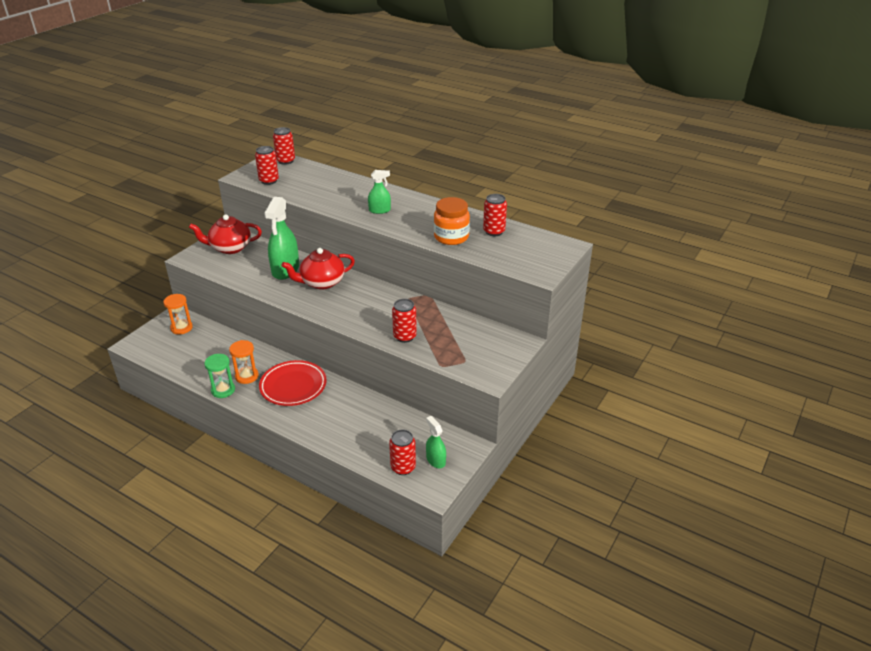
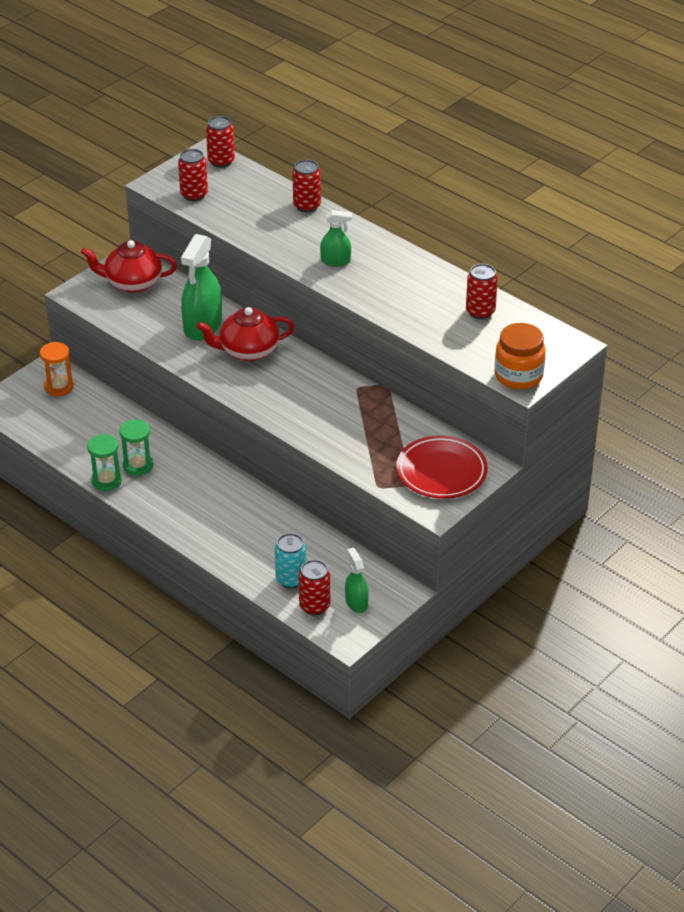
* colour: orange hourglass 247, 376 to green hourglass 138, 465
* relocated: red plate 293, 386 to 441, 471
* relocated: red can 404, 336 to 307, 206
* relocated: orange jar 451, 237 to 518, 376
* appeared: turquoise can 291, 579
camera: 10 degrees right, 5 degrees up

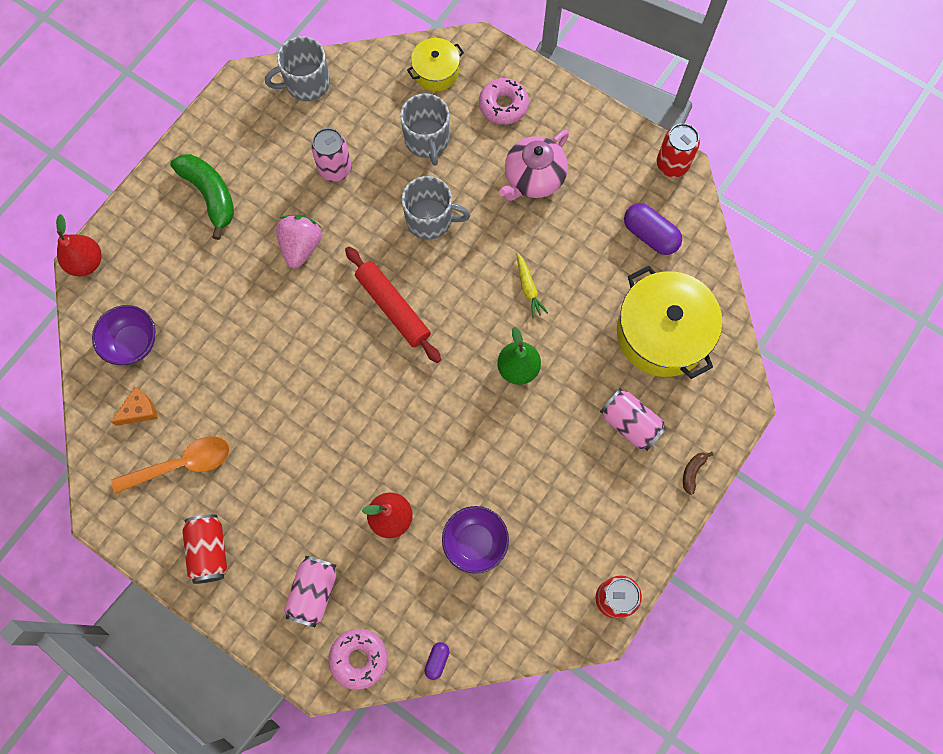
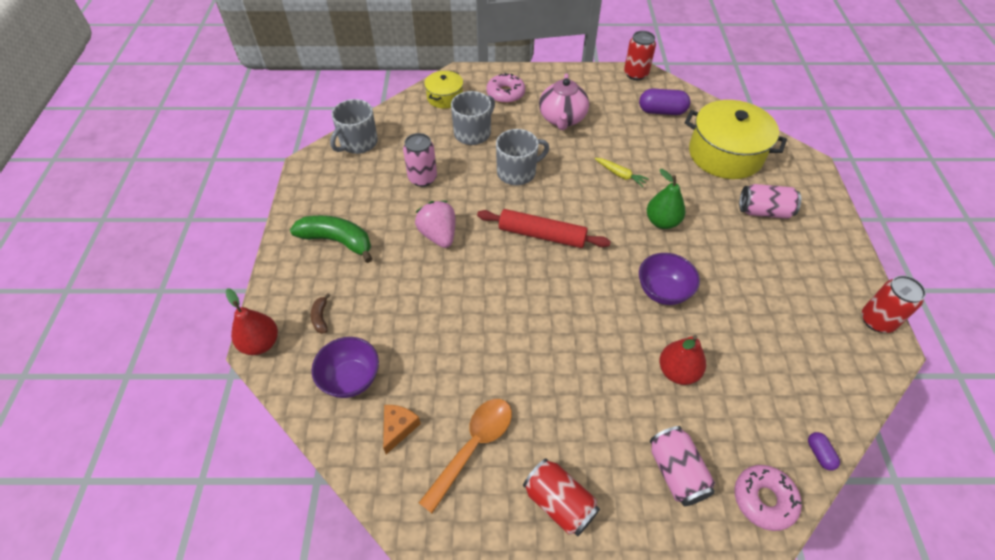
* spun: grey mug 427, 140 = 473, 133 90 degrees counterclockwise
* relocated: purple bowl 475, 542 to 663, 291
* relocated: brown banana 692, 472 to 321, 317
camera: 35 degrees left, 20 degrees down

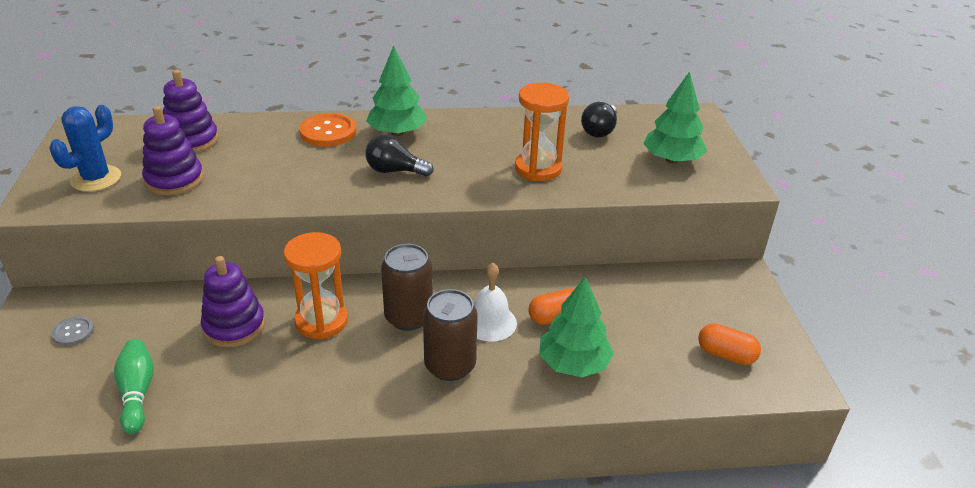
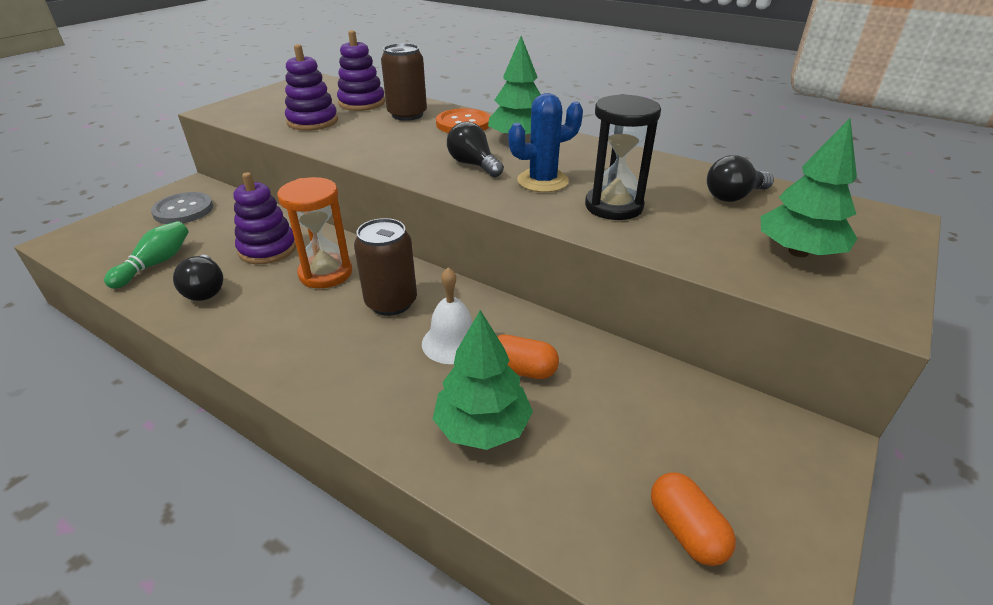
* relocated: blue cactus 96, 179 to 542, 181
* size: grey button 73, 332 = 183, 210 x1.76
* relocated: brown can 450, 365 to 407, 115
* colour: orange hourglass 538, 168 to black hourglass 613, 206
* appeared: black light bulb 205, 290
camera: 40 degrees right, 0 degrees up

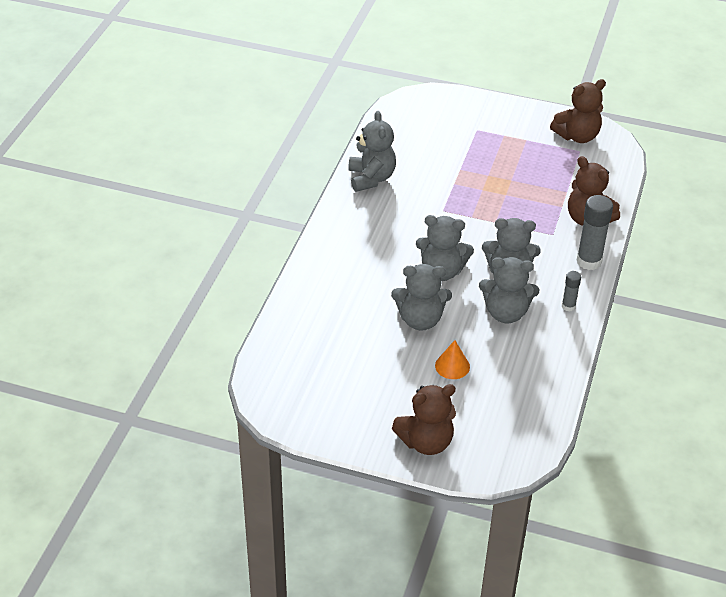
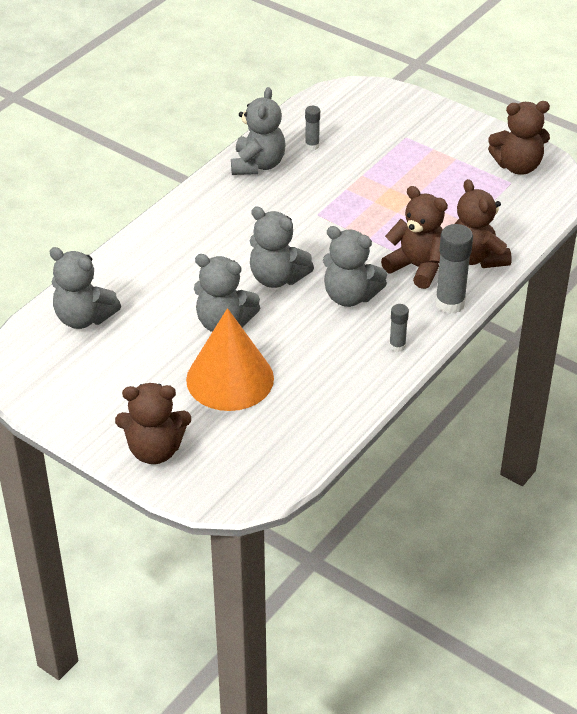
* size: orange cone 452, 366 = 230, 379 x2.18
* relocated: grey teddy bear 506, 313 to 84, 318
* appeared: grey glue stick 312, 145
* appeared: brown teddy bear 417, 267
camera: 20 degrees right, 0 degrees up

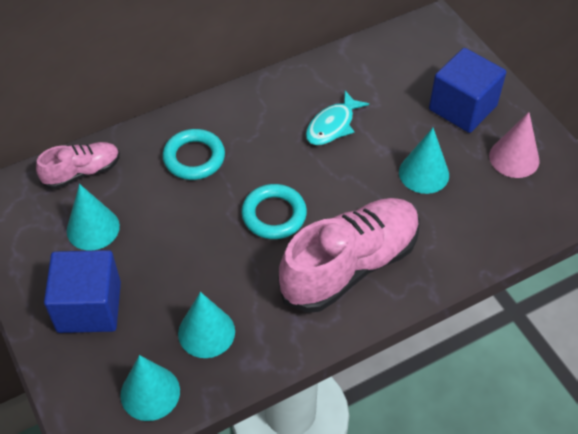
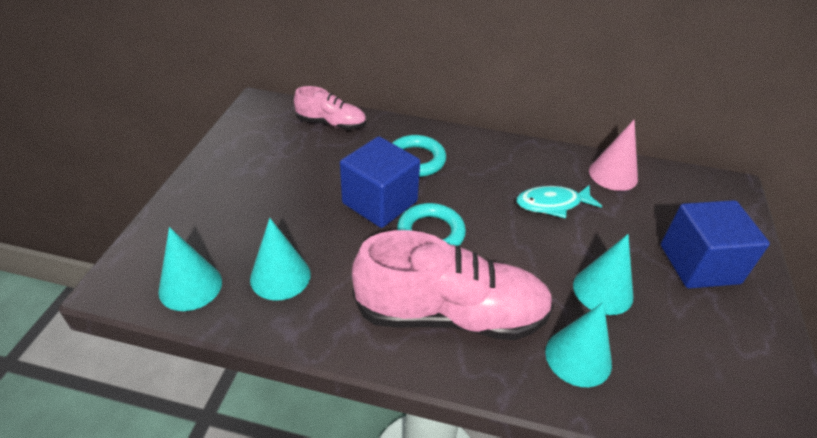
* relocated: blue cube 89, 307 to 380, 202
* relocated: turquoise cone 93, 228 to 578, 357
* relocated: pink cone 514, 158 to 613, 174
camera: 40 degrees right, 10 degrees down

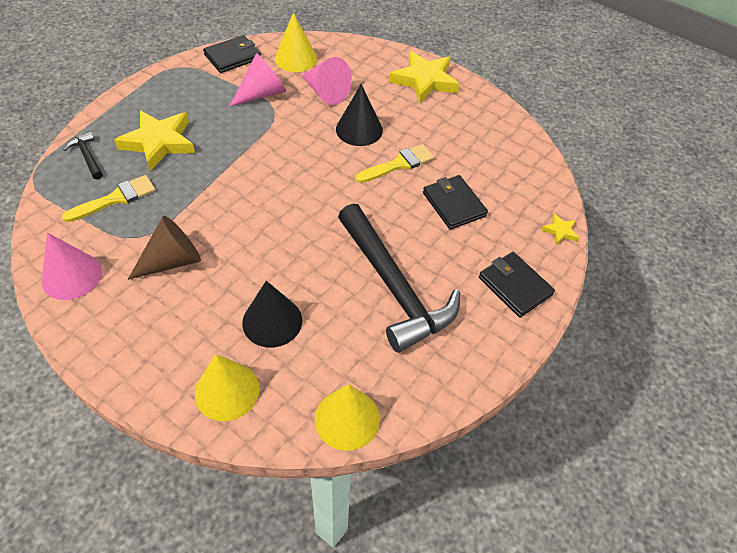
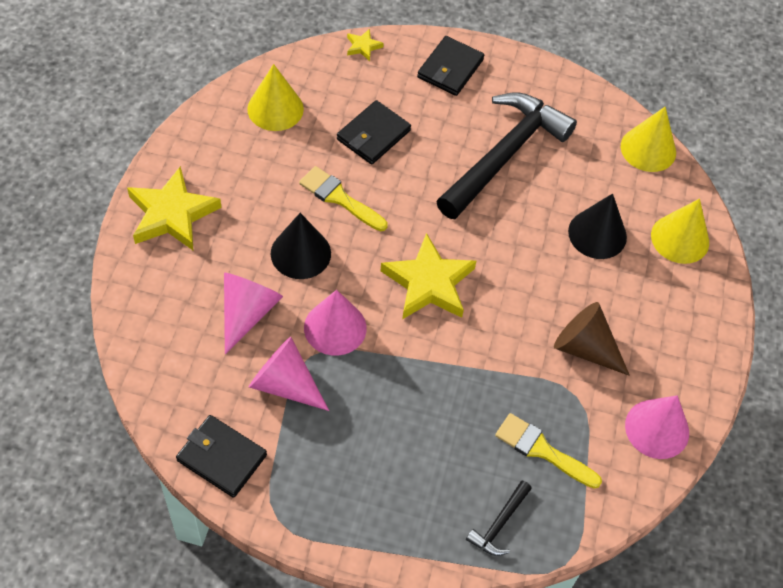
* relocated: yellow star 159, 142 to 428, 283
* relocated: yellow cone 296, 58 to 275, 108
* appeared: pink cone 335, 327
camera: 115 degrees left, 5 degrees up

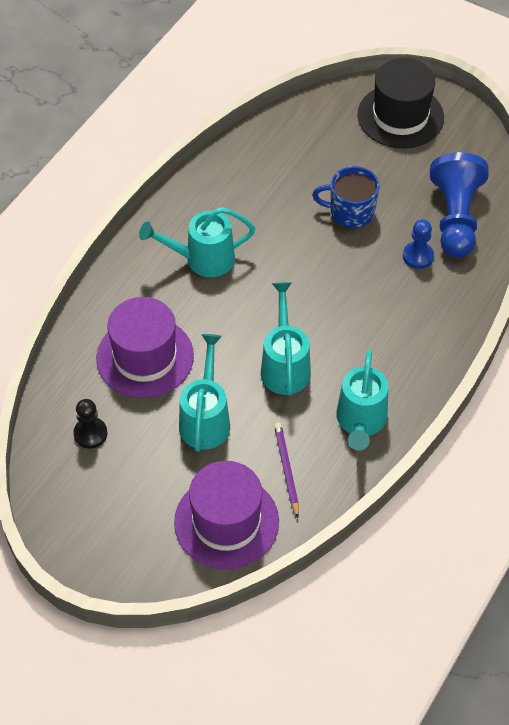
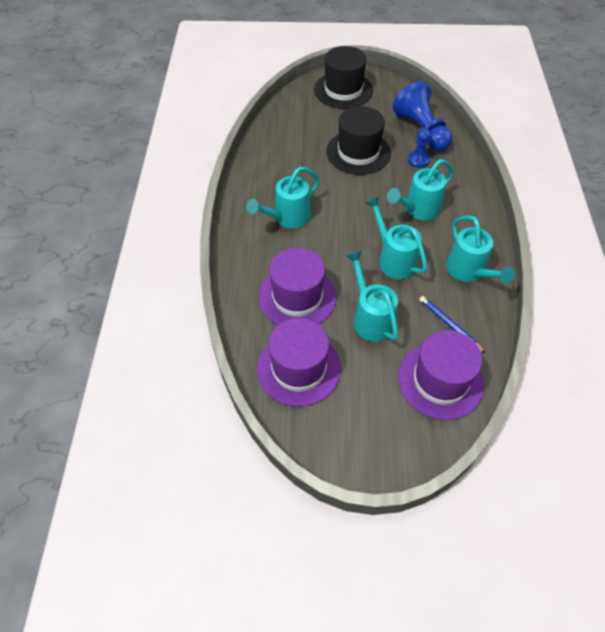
* exchanged: black pawn 90, 434 to purple hat 299, 368
* colour: purple pencil 286, 469 to blue pencil 449, 325
* exchanged: blue mug 350, 212 to black hat 358, 152
* appeared: turquoise watering can 418, 209
camera: 30 degrees left, 0 degrees up

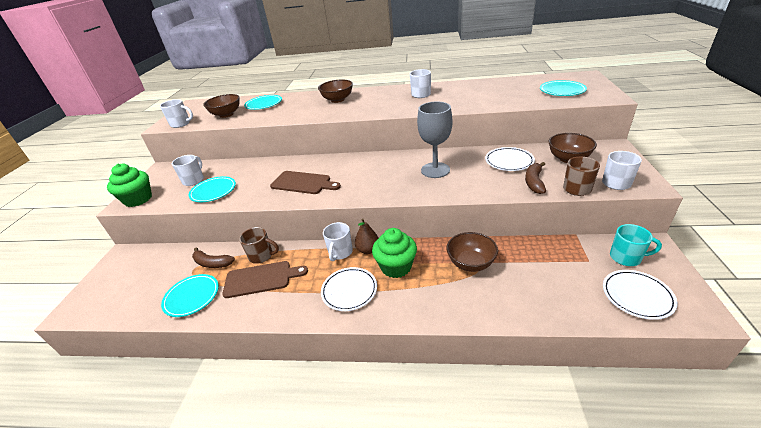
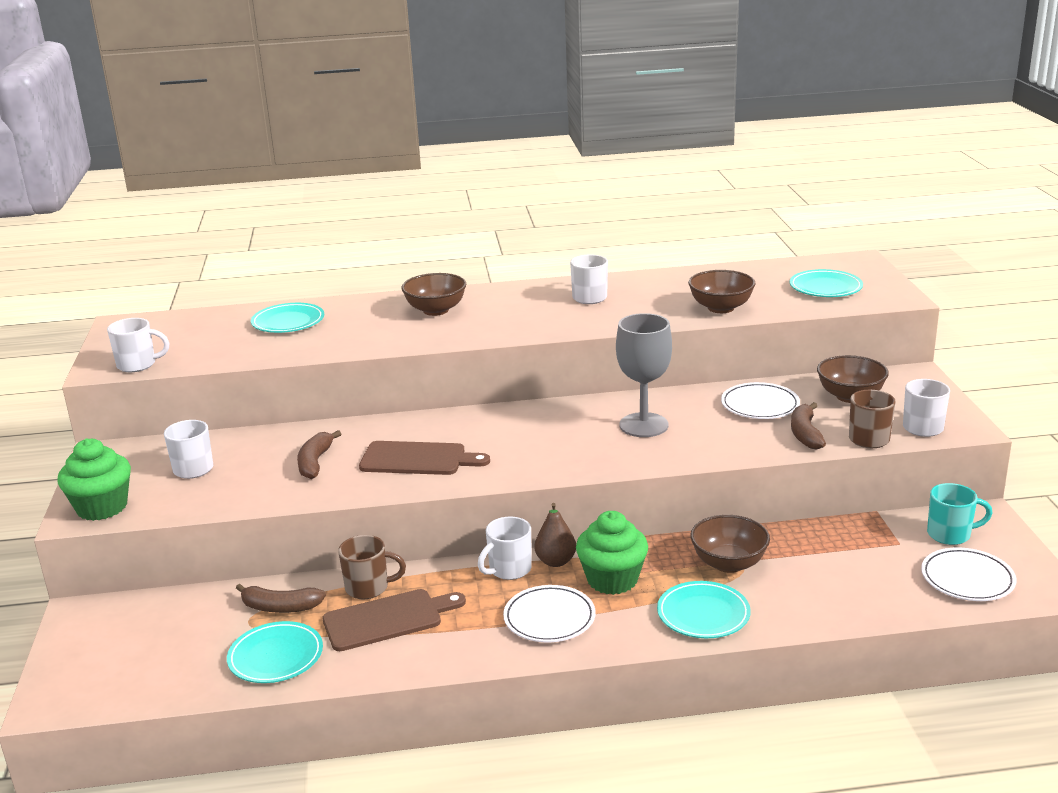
* relocated: turquoise plate 213, 191 to 703, 614
* relocated: brown bowl 226, 114 to 721, 308
* spun: white mug 340, 252 = 509, 570 45 degrees clockwise
* appeared: brown banana 315, 462
camera: 15 degrees left, 10 degrees down

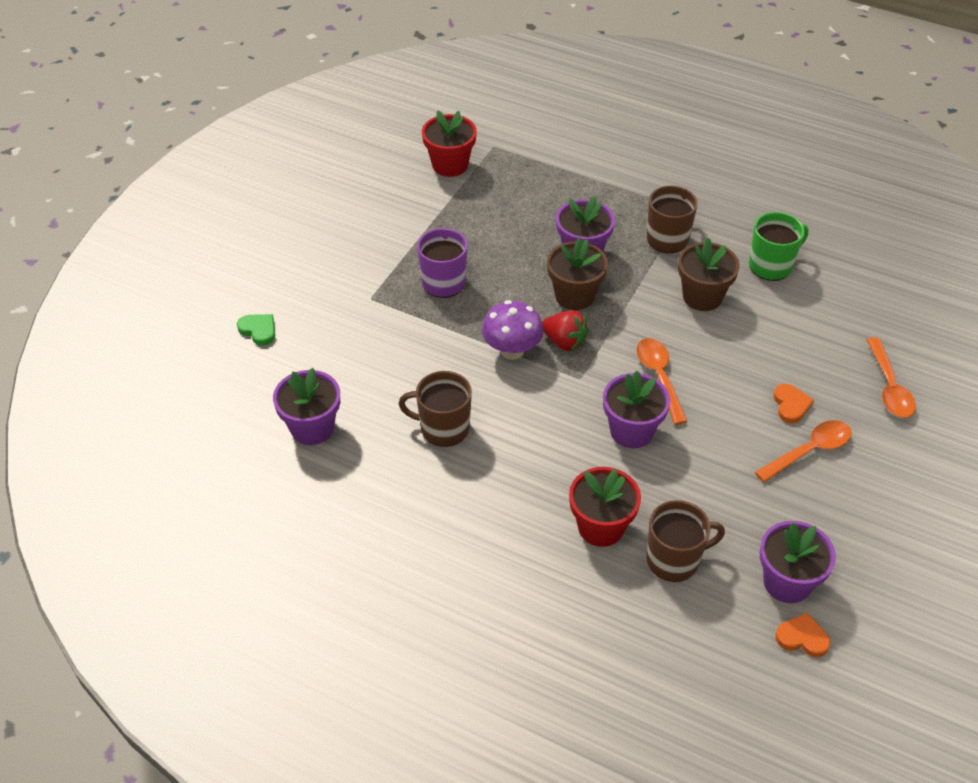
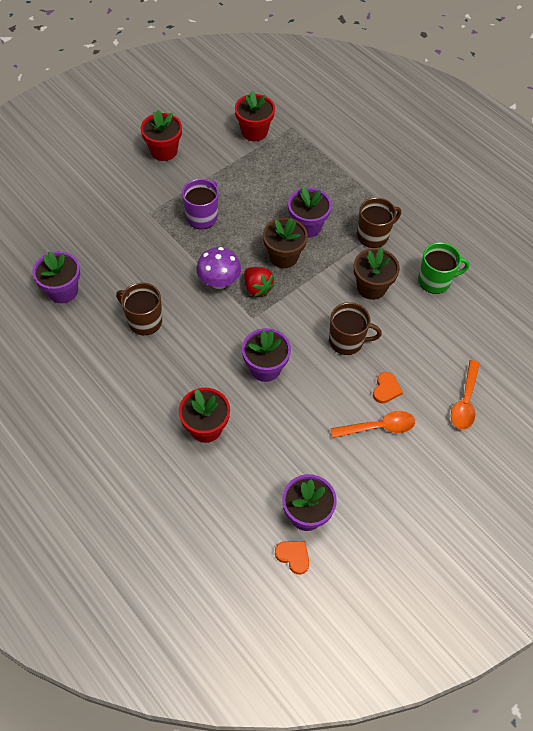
* missing: green heart 258, 330
* missing: orange spoon 659, 377
* relocated: brown mug 674, 559 to 347, 341
* appeared: red flower pot 164, 151
camera: 20 degrees right, 10 degrees up

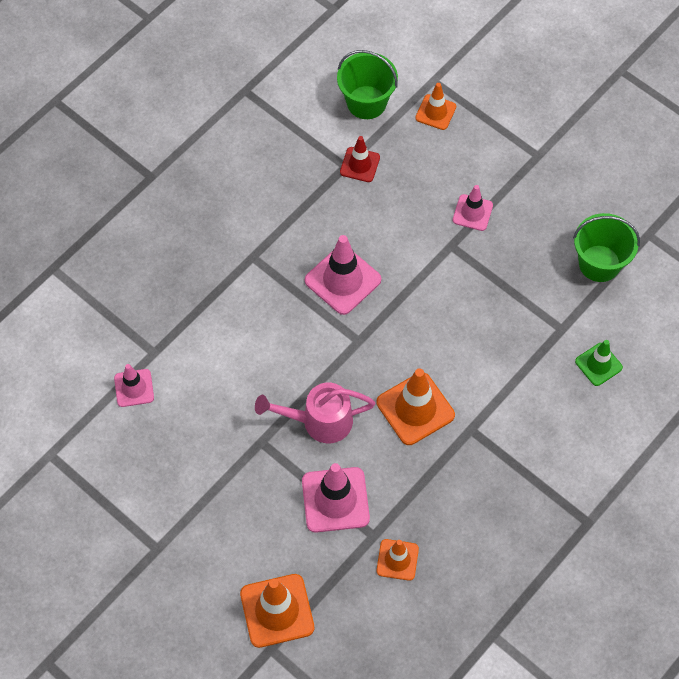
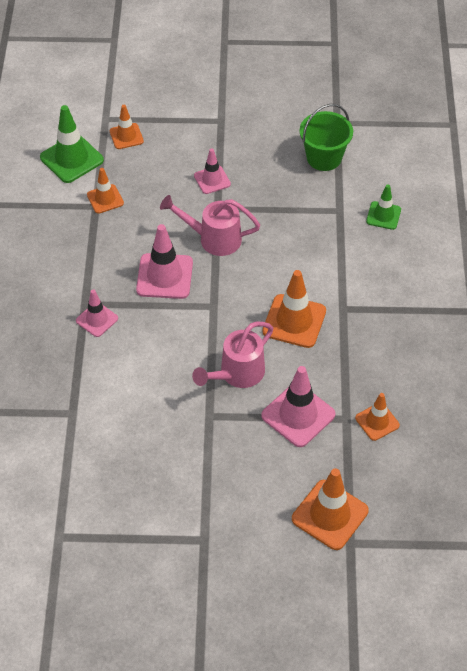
* relocated: pink traffic cone 134, 388 to 97, 319
* exchanged: green bucket 366, 102 to green traffic cone 71, 159
* colour: red traffic cone 360, 165 to orange traffic cone 105, 199
* appeared: pink watering can 213, 239
camera: 40 degrees left, 10 degrees down

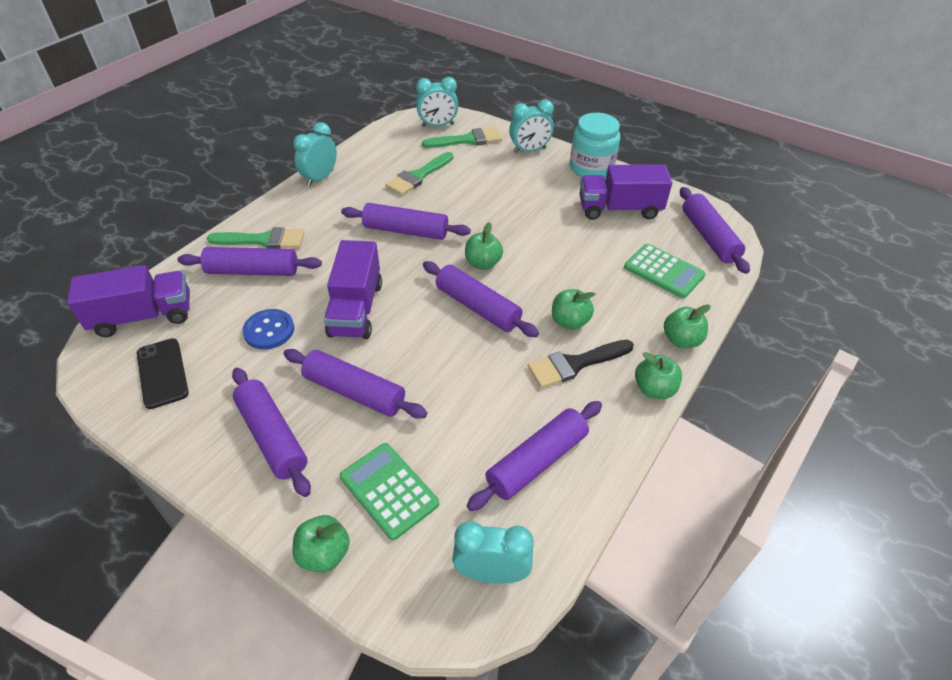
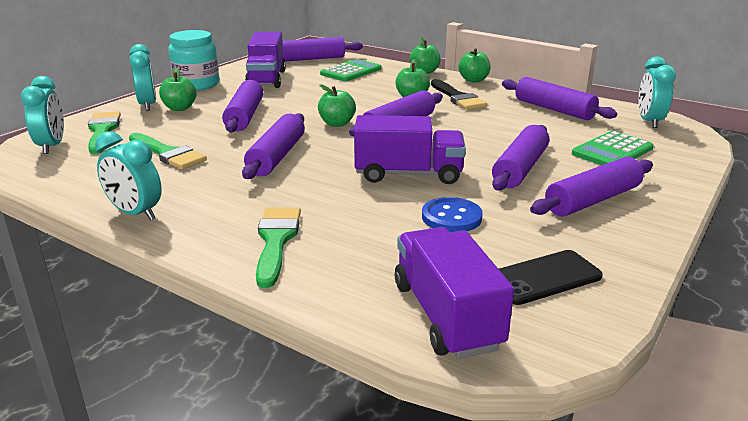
* relocated: purple rolling pin 253, 271 to 245, 116
* relocated: green apple 324, 554 to 179, 108
camera: 90 degrees left, 20 degrees down

